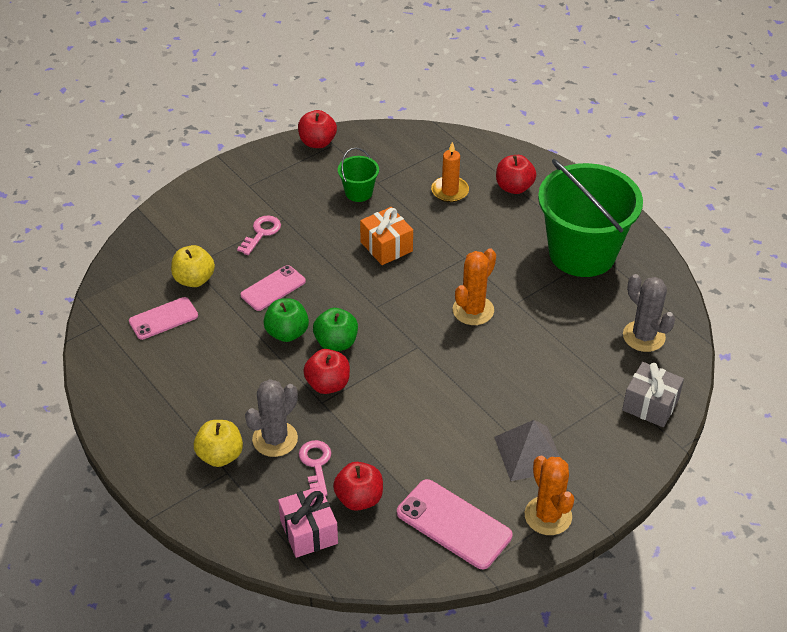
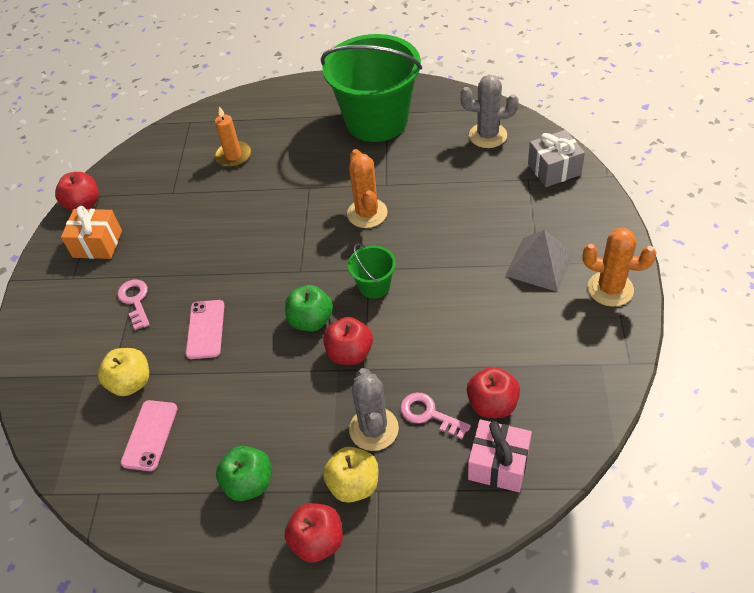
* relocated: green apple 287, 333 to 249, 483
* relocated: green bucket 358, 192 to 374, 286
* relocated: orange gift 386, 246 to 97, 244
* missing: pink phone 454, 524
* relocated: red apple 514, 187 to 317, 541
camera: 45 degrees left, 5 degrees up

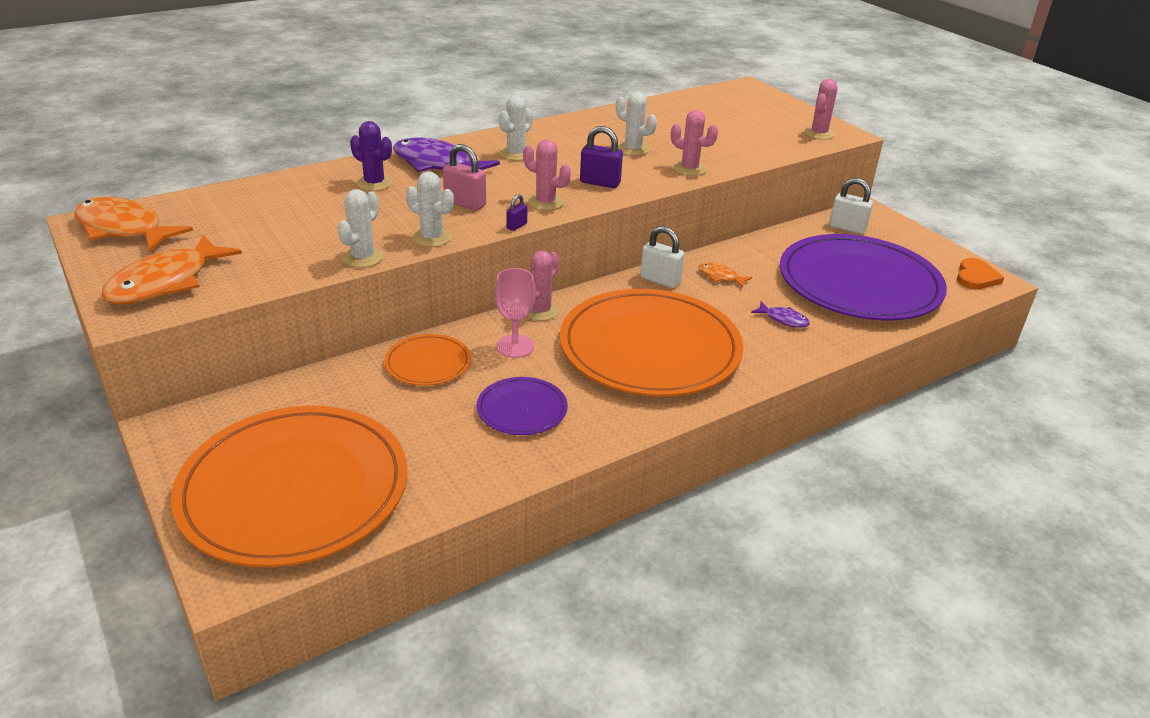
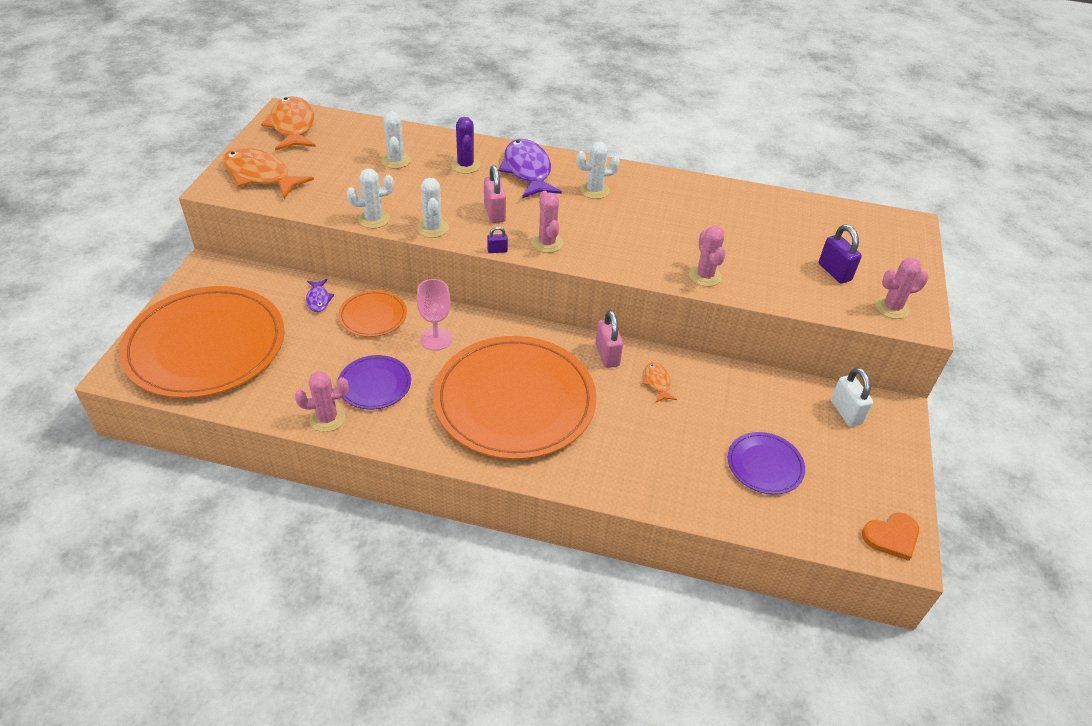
* spun: orange fish 166, 282 = 260, 175 45 degrees clockwise
* relocated: pink cactus 540, 311 to 327, 418
* relocated: purple padlock 600, 183 to 834, 272
* relocated: white cactus 633, 149 to 396, 160
* colour: white padlock 660, 280 to pink padlock 607, 355
* relocated: purple fish 783, 319 to 318, 299
* size: purple plate 859, 283 = 765, 465 x0.45
camera: 45 degrees right, 10 degrees up

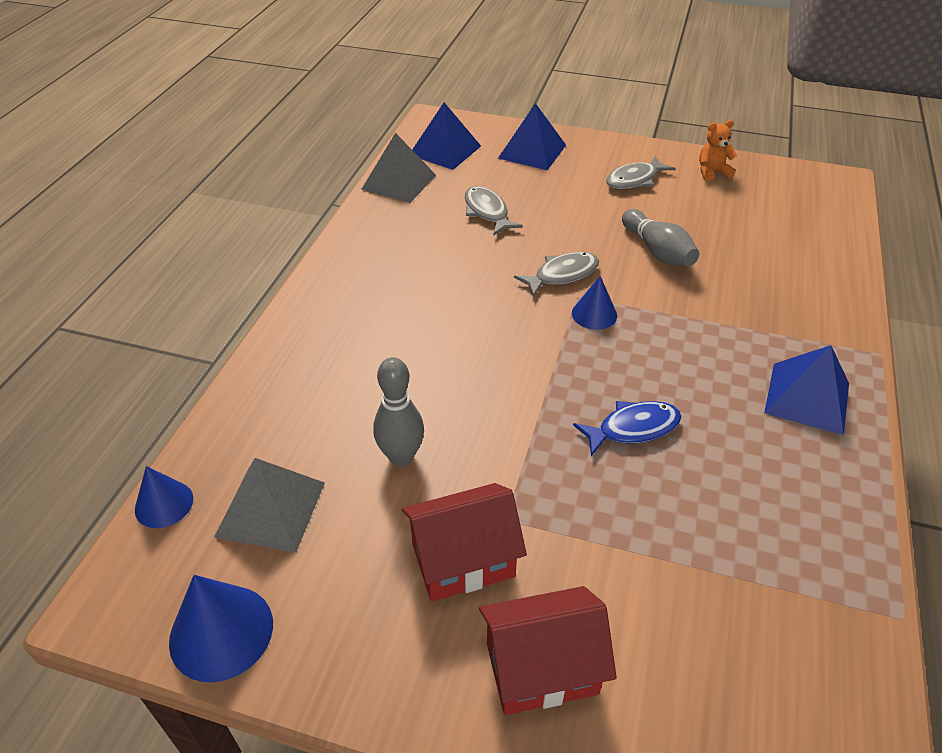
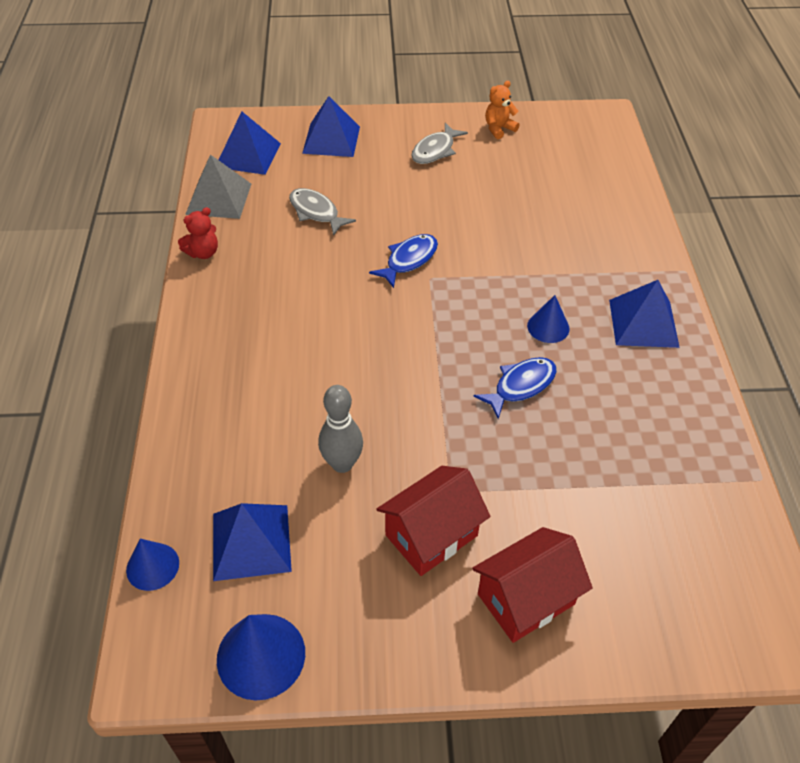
* colour: grey pyramid 271, 509 to blue pyramid 251, 541
* colour: grey fish 562, 275 to blue fish 409, 260
* relocated: blue cone 594, 314 to 548, 327
* missing: grey bowling pin 657, 251
* appeared: red teddy bear 203, 253
camera: 20 degrees left, 5 degrees up

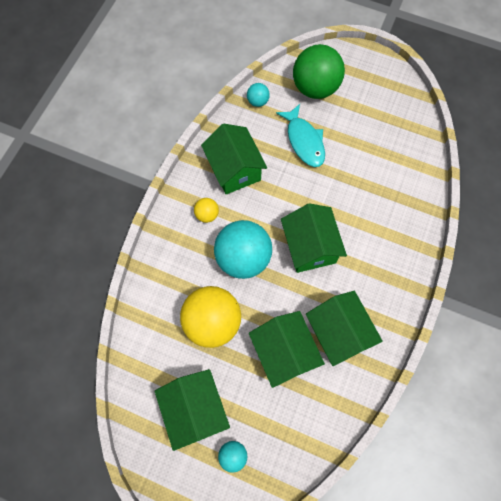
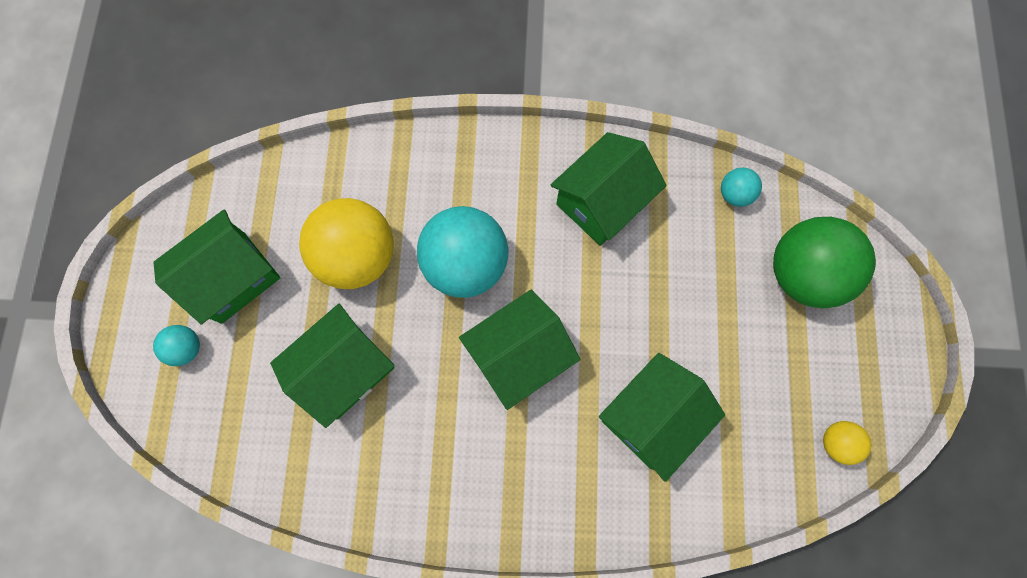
* relocated: yellow ball 207, 214 to 836, 442
* missing: turquoise fish 304, 141
* relocated: green house 338, 332 to 651, 417
camera: 70 degrees right, 5 degrees up

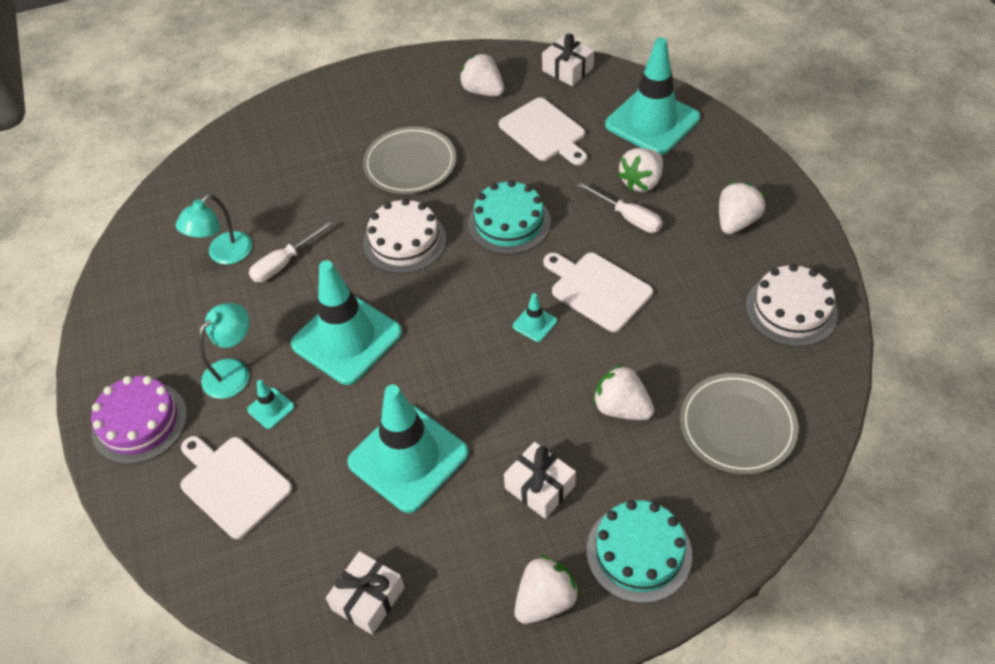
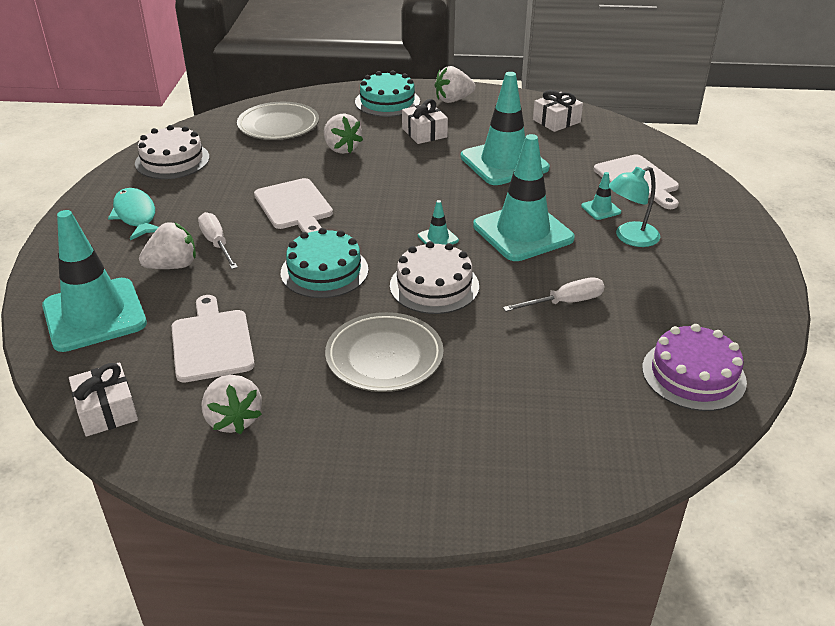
* relocated: purple cake 139, 422 to 693, 375
* missing: turquoise lamp 223, 254
* relocated: turquoise traffic cone 534, 323 to 438, 238
* exchanged: white strawberry 736, 222 to turquoise fish 136, 215
camera: 160 degrees left, 15 degrees down

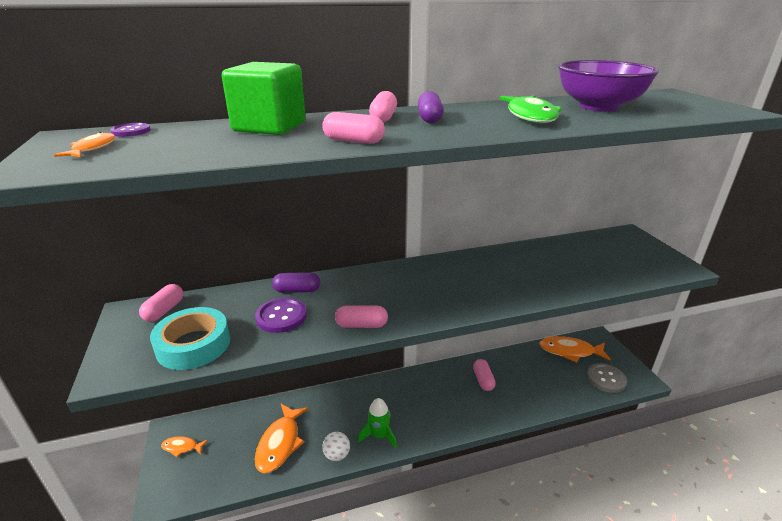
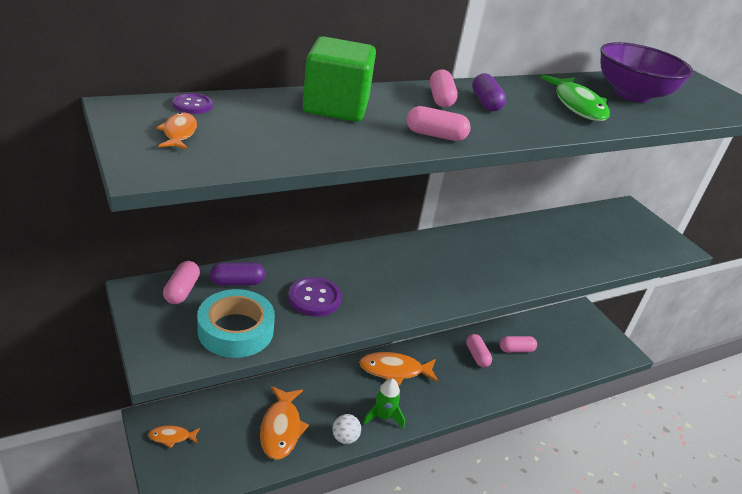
* relocated: purple capsule 297, 290 to 237, 282
* relocated: pink capsule 361, 325 to 516, 350
* relocated: orange fish 570, 351 to 394, 370
* missing: grey button 606, 379
camera: 15 degrees left, 5 degrees up

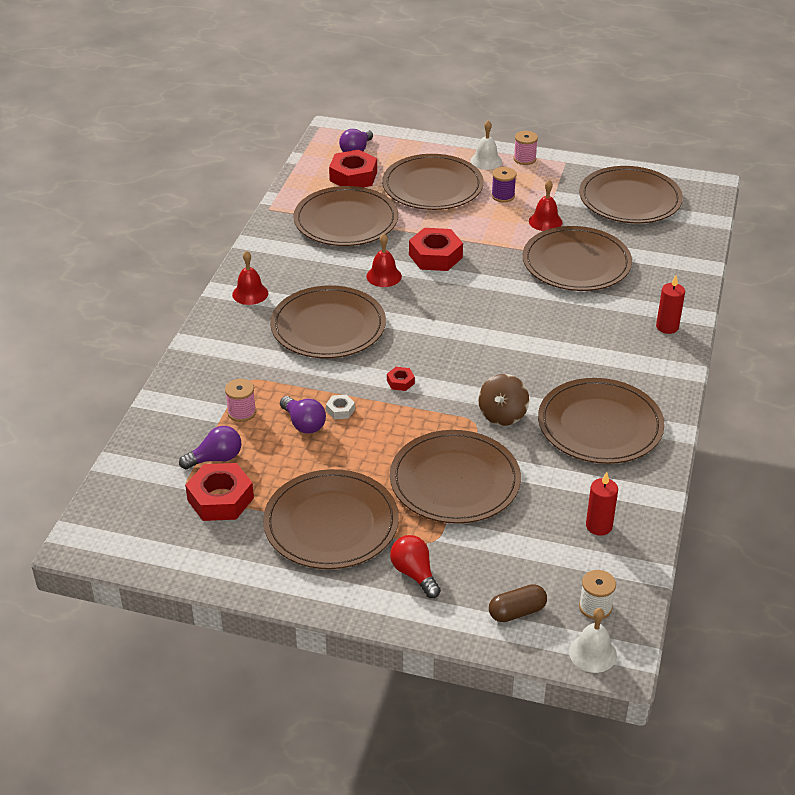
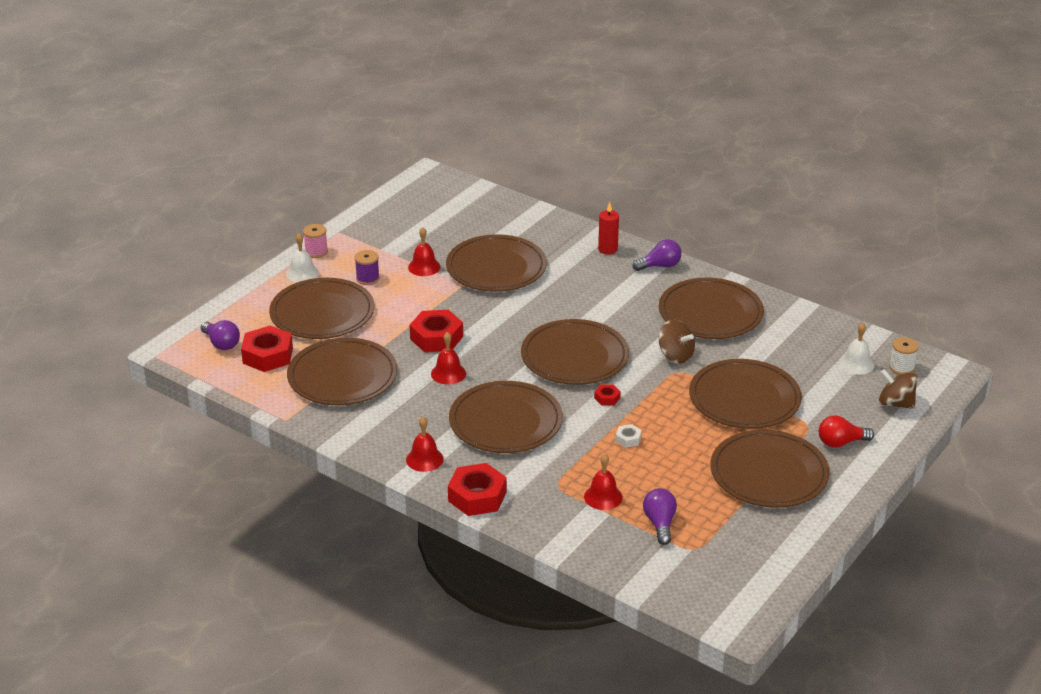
* relocated: red nut 220, 499 to 477, 496
* exchanged: pink spool 241, 412 to red bell 603, 497
* relocated: purple light bulb 303, 424 to 660, 266
* exchanged: brown capsule 517, 612 to brown spinning top 895, 403
* relocated: white bell 592, 653 to 856, 364
* relocated: brown plate 630, 199 to 574, 356
* missing: red candle 599, 526
camera: 70 degrees left, 5 degrees down

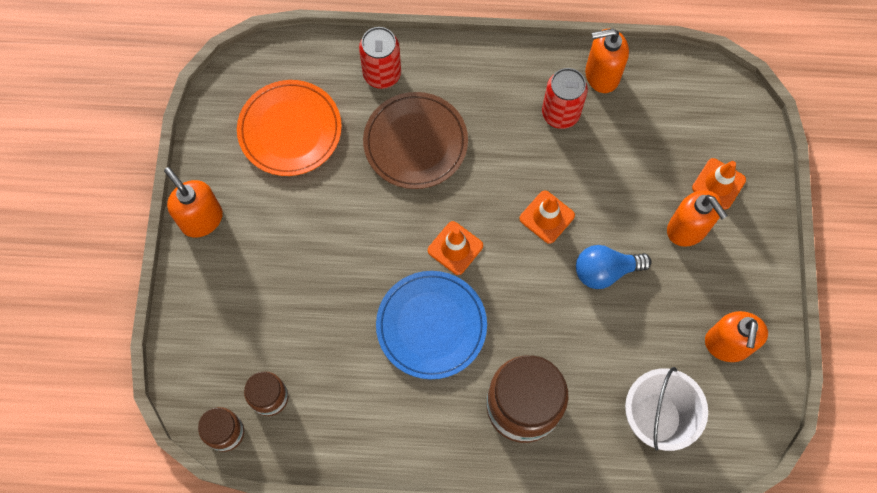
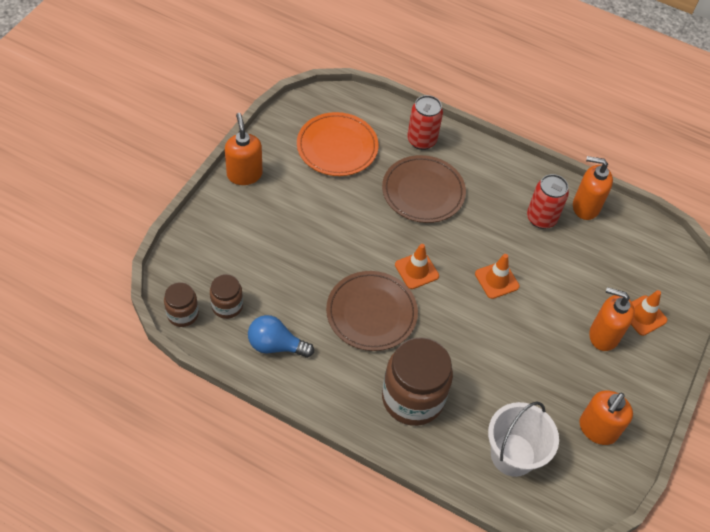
* colour: blue plate 431, 326 to brown plate 371, 313
* relocated: blue light bulb 605, 271 to 276, 345
* spun: orange soap dispenser 687, 229 = 603, 335 120 degrees clockwise
camera: 20 degrees right, 15 degrees down

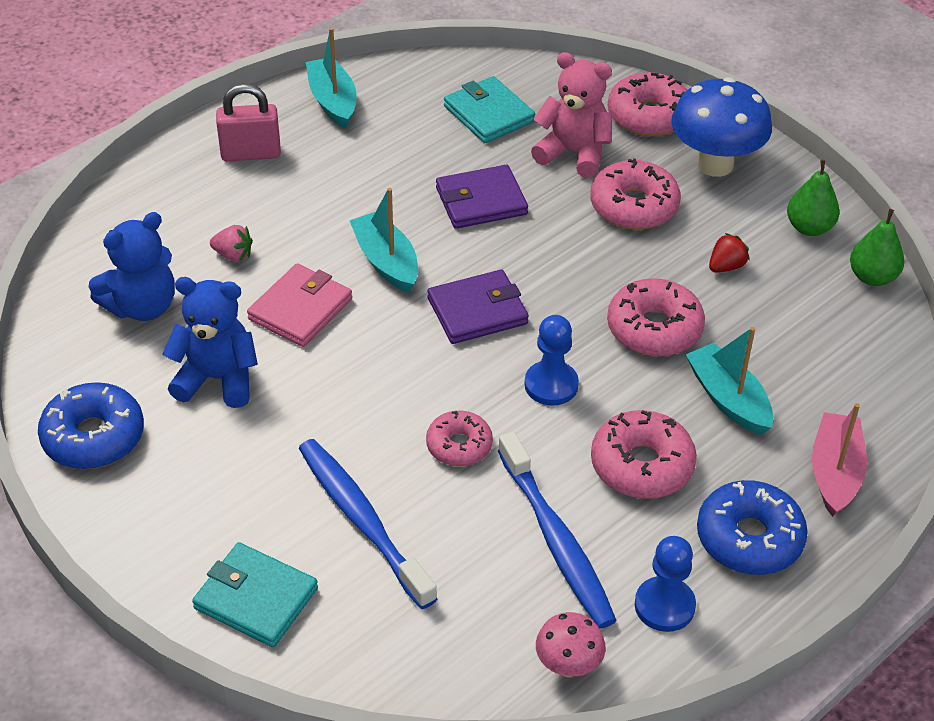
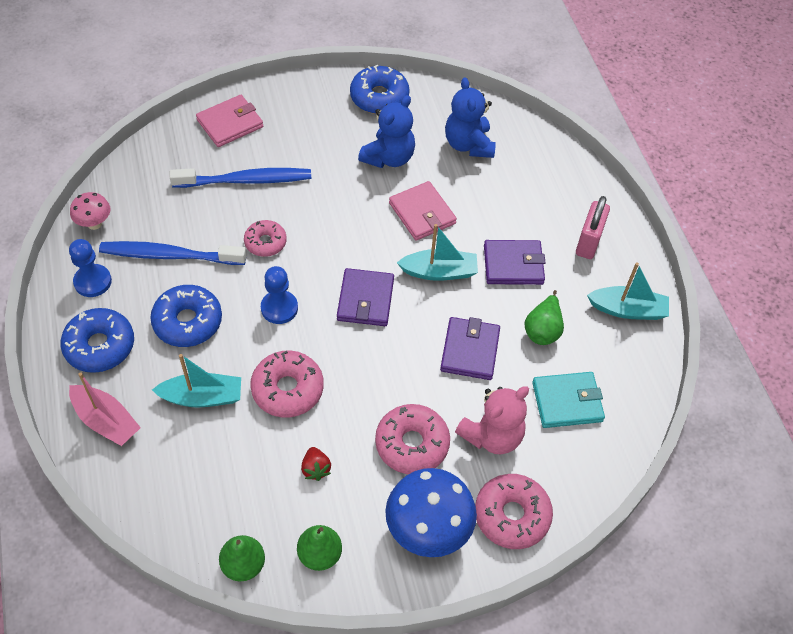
* colour: turquoise wallet 256, 598 to pink wallet 230, 123
* missing: pink strawberry 233, 255
* colour: pink donut 642, 465 to blue donut 188, 322
* appeared: purple wallet 513, 265
* appeared: green pear 543, 330
camera: 115 degrees right, 10 degrees up

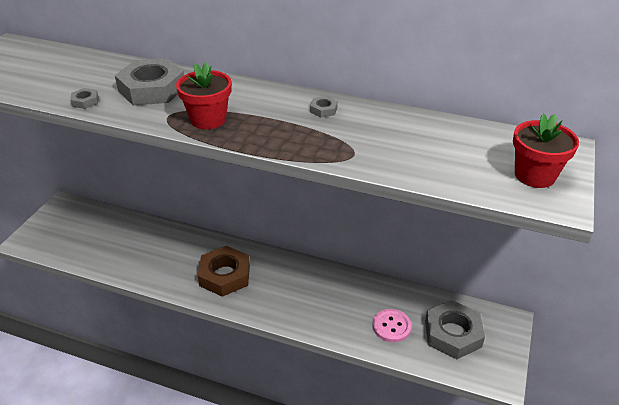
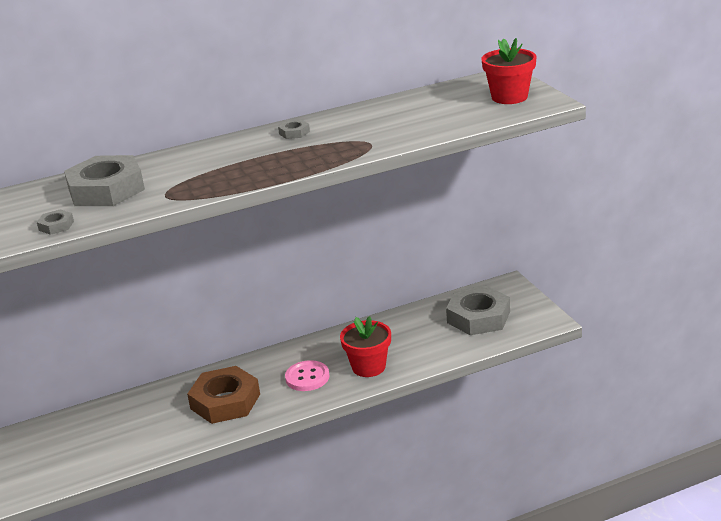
* relocated: red flower pot 208, 119 to 368, 367
* relocated: pink button 391, 326 to 307, 377
camera: 40 degrees left, 10 degrees down

